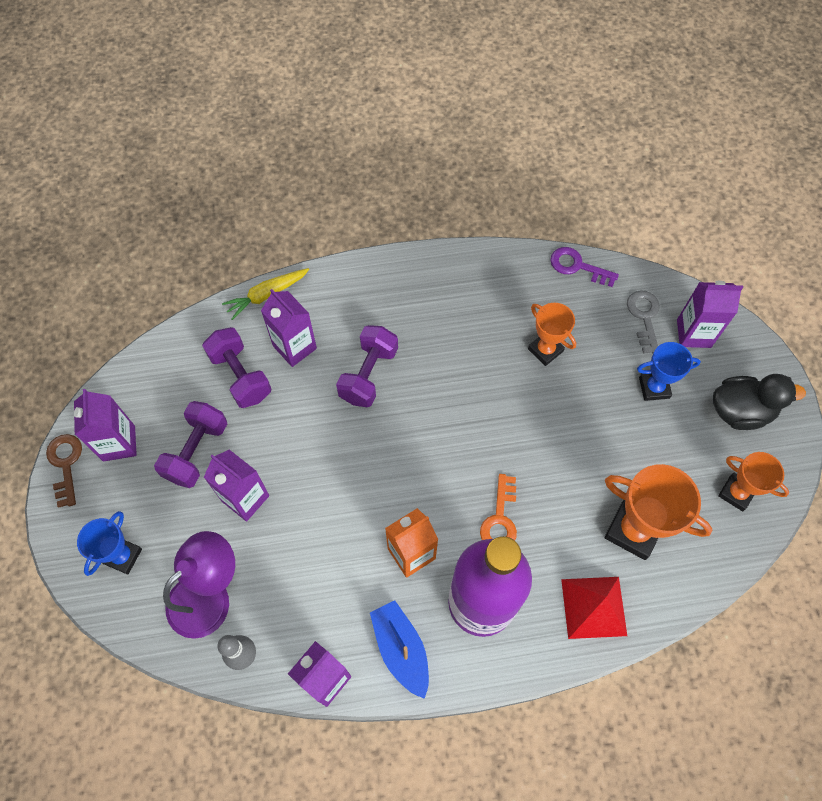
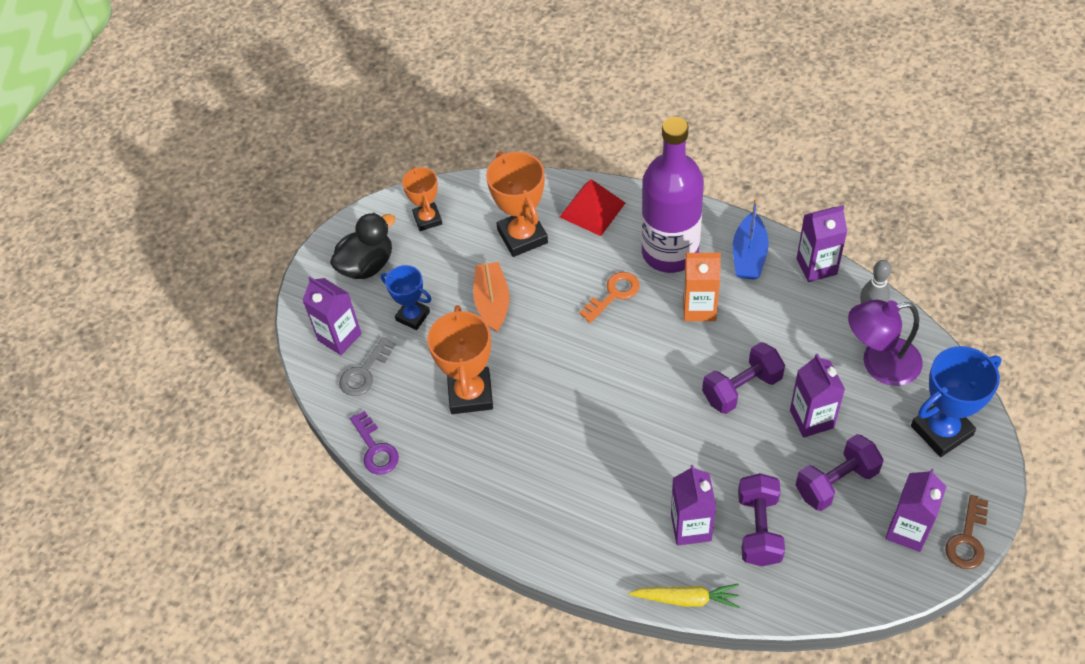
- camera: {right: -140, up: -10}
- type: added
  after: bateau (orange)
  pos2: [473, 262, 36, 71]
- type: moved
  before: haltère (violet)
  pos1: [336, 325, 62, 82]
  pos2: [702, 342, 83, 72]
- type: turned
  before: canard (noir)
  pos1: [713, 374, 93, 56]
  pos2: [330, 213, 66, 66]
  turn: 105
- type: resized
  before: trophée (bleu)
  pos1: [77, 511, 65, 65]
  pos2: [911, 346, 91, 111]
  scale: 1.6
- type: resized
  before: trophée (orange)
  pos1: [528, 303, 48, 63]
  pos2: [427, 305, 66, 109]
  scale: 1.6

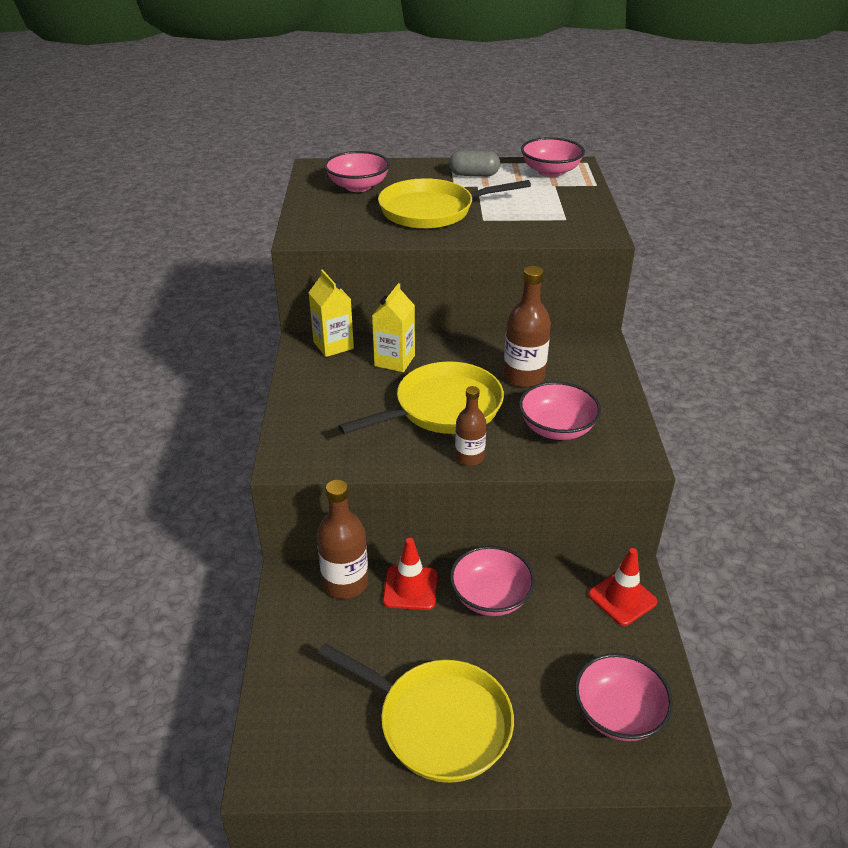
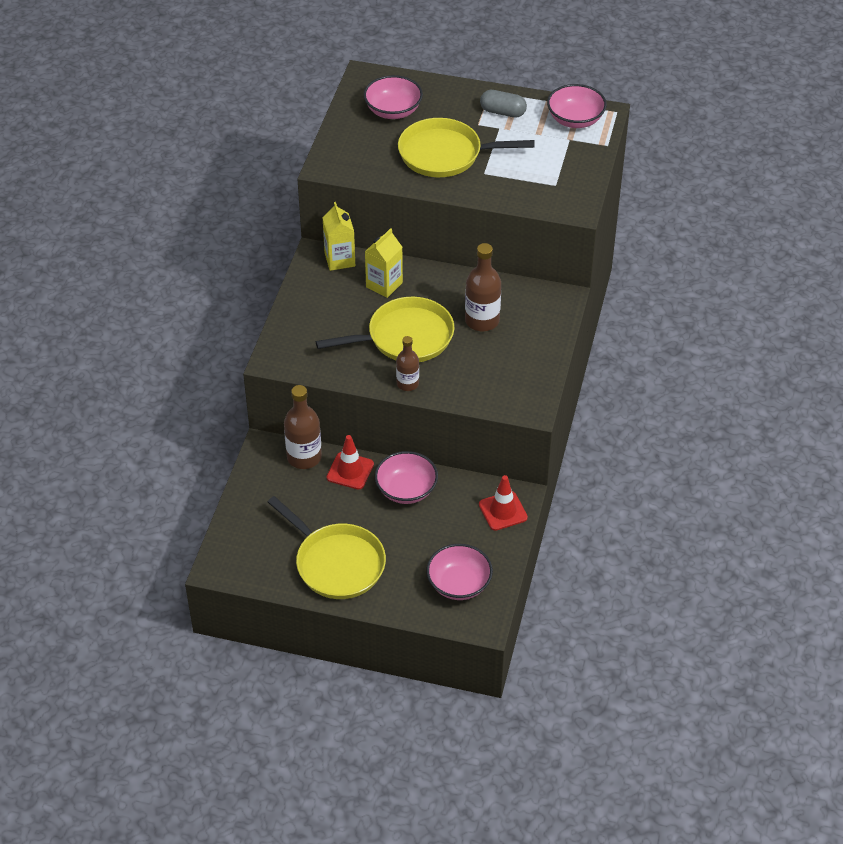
- camera: {right: 15, up: 10}
- type: removed
  before: bol (rose)
  pos1: [519, 381, 82, 59]

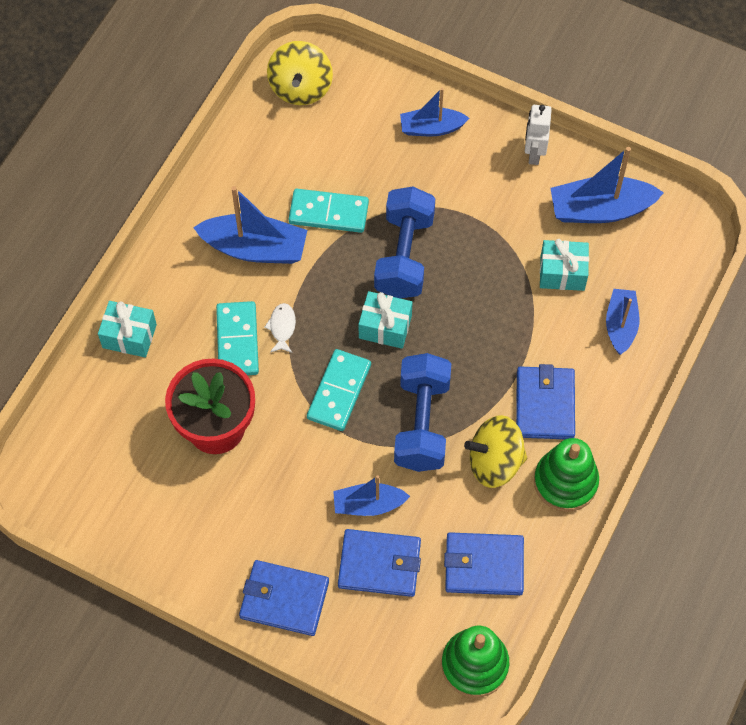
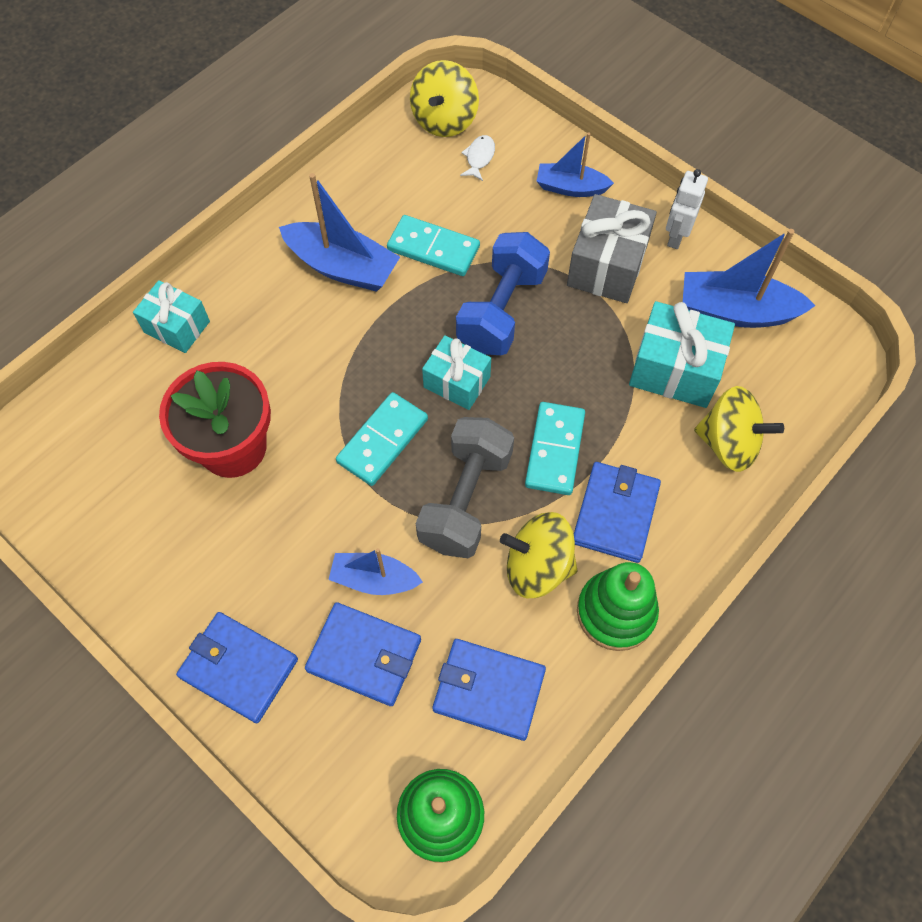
- camera: {right: 15, up: 0}
- type: added
  after: cadeau (gris)
  pos2: [567, 194, 90, 109]
- type: moved
  before: domino (turquoise)
  pos1: [216, 301, 43, 74]
  pos2: [525, 402, 60, 93]
- type: moved
  before: poisson (blanc)
  pos1: [264, 303, 32, 50]
  pos2: [460, 135, 35, 46]
- type: replaced
  before: bateau (bleu)
  after: toupie (jaune)
  pos1: [606, 289, 33, 66]
  pos2: [694, 386, 90, 86]
- type: recoloured
  before: haltère (bleu)
  after: haltère (gris)
  pos1: [394, 353, 57, 119]
  pos2: [416, 417, 98, 141]
- type: resized
  before: cadeau (turquoise)
  pos1: [540, 239, 49, 52]
  pos2: [629, 301, 106, 107]
  scale: 1.51

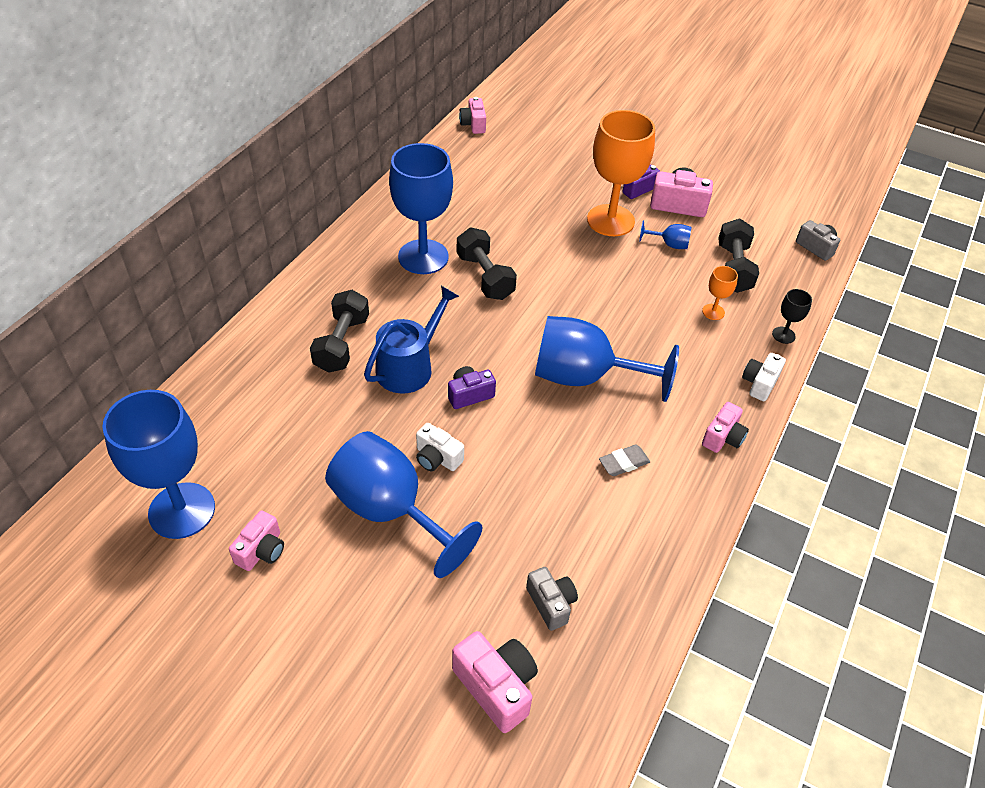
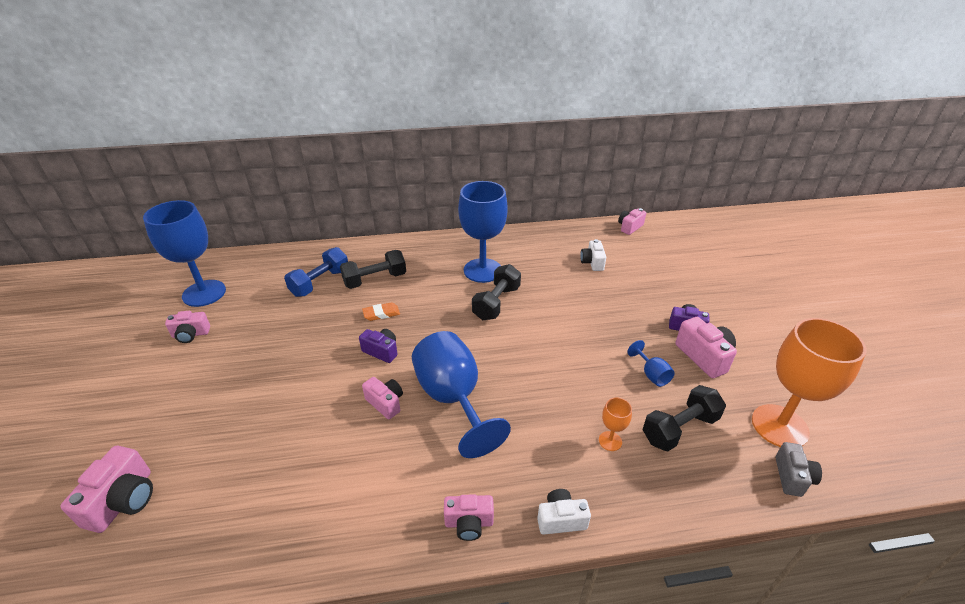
- camera: {right: 55, up: -10}
- type: removed
  before: verre à pied (bleu)
  pos1: [325, 431, 158, 147]
- type: removed
  before: appareil photo (gris)
  pos1: [526, 567, 52, 64]
- type: removed
  before: gomme (gris)
  pos1: [599, 445, 51, 31]
- type: removed
  before: verre à pied (noir)
  pos1: [772, 289, 40, 55]
- type: added
  after: haltère (bleu)
  pos2: [284, 247, 64, 50]
- type: added
  after: appareil photo (rose)
  pos2: [362, 377, 41, 42]
- type: moved
  before: appareil photo (blanc)
  pos1: [416, 423, 48, 48]
  pos2: [580, 239, 26, 32]
- type: moved
  before: verre à pied (orange)
  pos1: [587, 110, 68, 126]
  pos2: [752, 318, 114, 129]
- type: replaced
  before: arrosoir (bleu)
  after: gomme (orange)
  pos1: [364, 286, 95, 108]
  pos2: [362, 302, 38, 19]

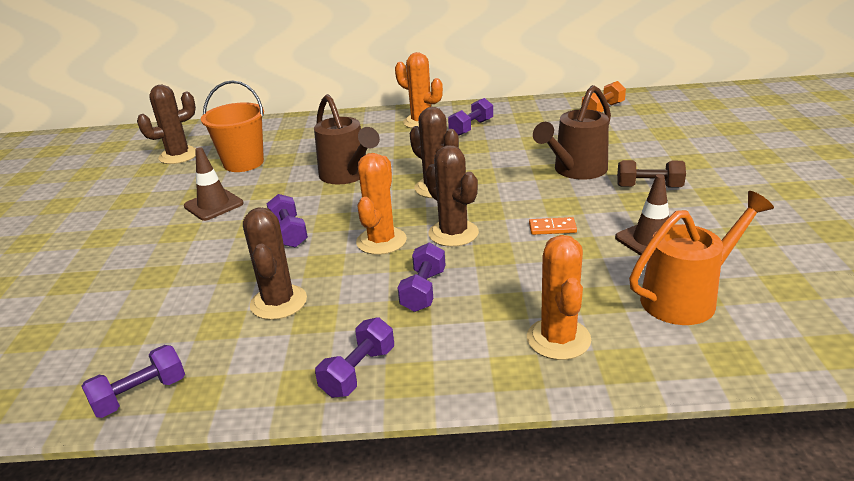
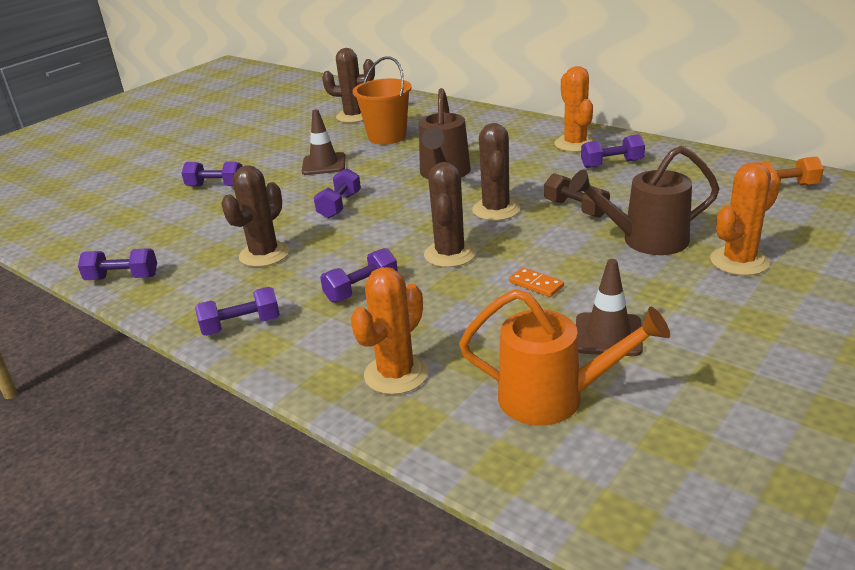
- camera: {right: 40, up: 0}
- type: added
  after: haltère (violet)
  pos2: [182, 162, 61, 24]
- type: moved
  before: cactus (orange)
  pos1: [356, 153, 51, 102]
  pos2: [710, 162, 71, 114]
- type: moved
  before: haltère (marron)
  pos1: [617, 160, 69, 28]
  pos2: [544, 173, 66, 45]

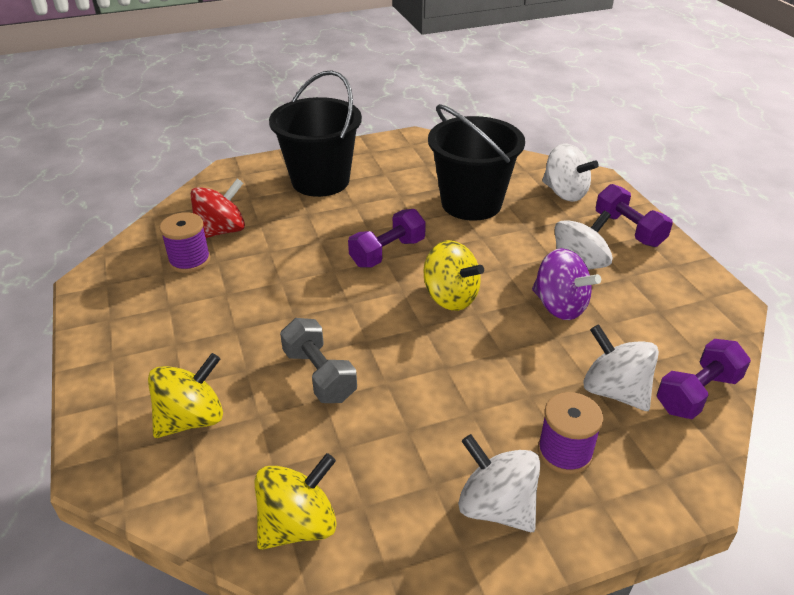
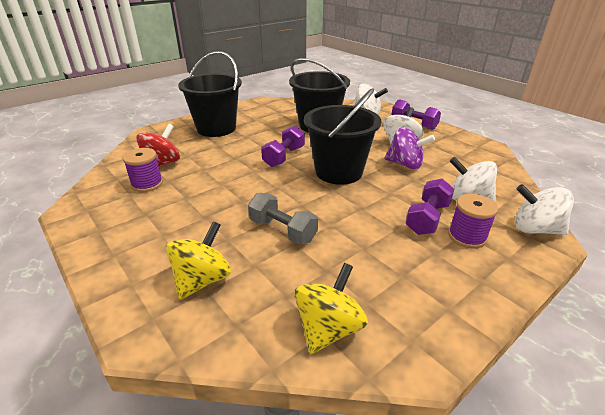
- camera: {right: -20, up: -5}
- type: moved
  before: toupie (blanc)
  pos1: [458, 434, 82, 98]
  pos2: [515, 184, 59, 51]
- type: moved
  before: haltère (violet)
  pos1: [657, 339, 94, 80]
  pos2: [405, 179, 49, 56]
- type: replaced
  before: toupie (jaune)
  after: seau (noir)
  pos1: [424, 240, 60, 71]
  pos2: [304, 88, 77, 97]

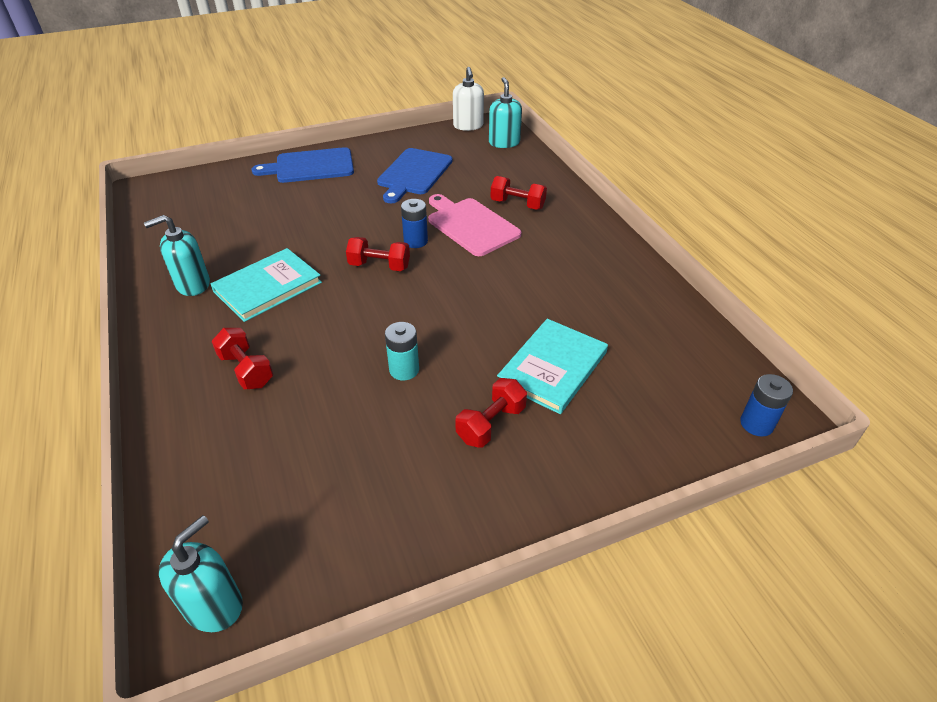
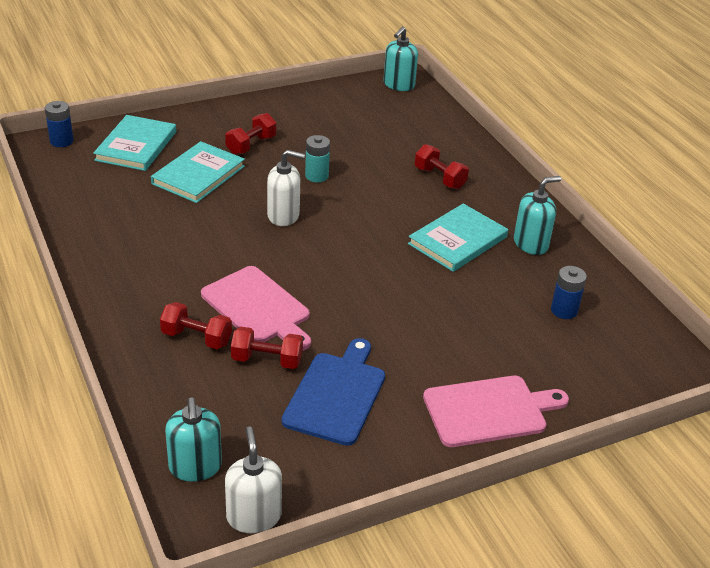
- camera: {right: 175, up: -5}
- type: added
  after: livre (turquoise)
  pos2: [93, 115, 83, 56]
- type: added
  after: distributeur de savon (blanc)
  pos2: [267, 150, 38, 76]
- type: moved
  before: haltère (rouge)
  pos1: [346, 237, 64, 34]
  pos2: [231, 327, 72, 42]
- type: moved
  before: pile (bleu)
  pos1: [401, 199, 27, 49]
  pos2: [551, 266, 36, 53]
- type: recoloured
  before: planche à découper (bleu)
  after: planche à découper (rose)
  pos1: [251, 147, 103, 36]
  pos2: [423, 376, 146, 71]

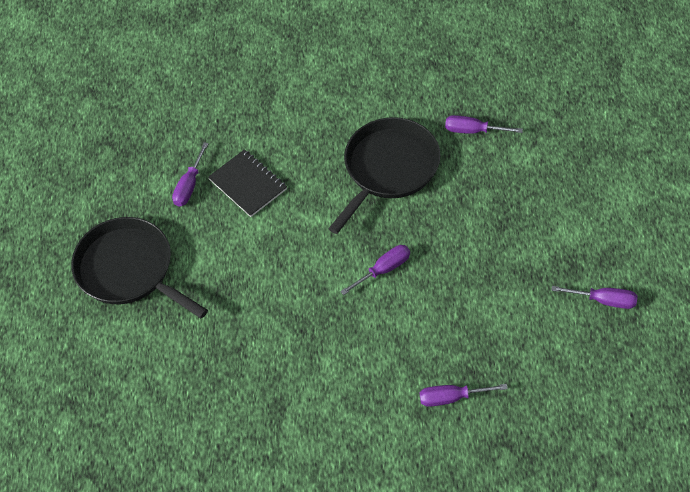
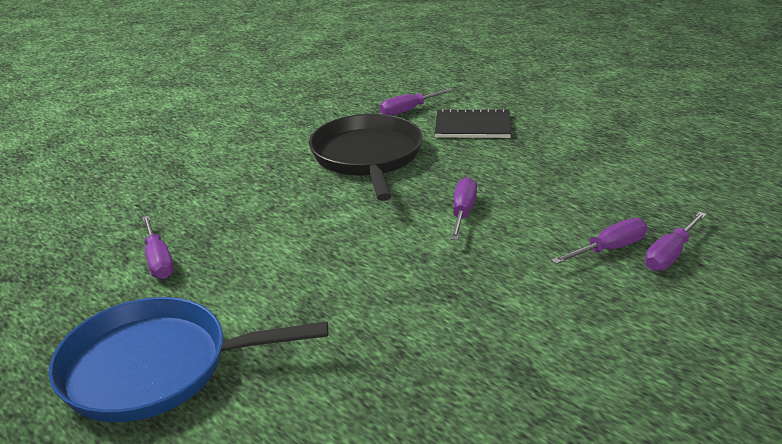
- camera: {right: -45, up: -25}
- type: moved
  before: carnet (noir)
  pos1: [208, 149, 79, 68]
  pos2: [435, 108, 76, 30]
- type: moved
  before: tournevis (violet)
  pos1: [551, 286, 86, 23]
  pos2: [551, 218, 96, 46]
- type: recoloured
  before: poêle (noir)
  after: poêle (bleu)
  pos1: [71, 217, 137, 102]
  pos2: [49, 297, 279, 125]

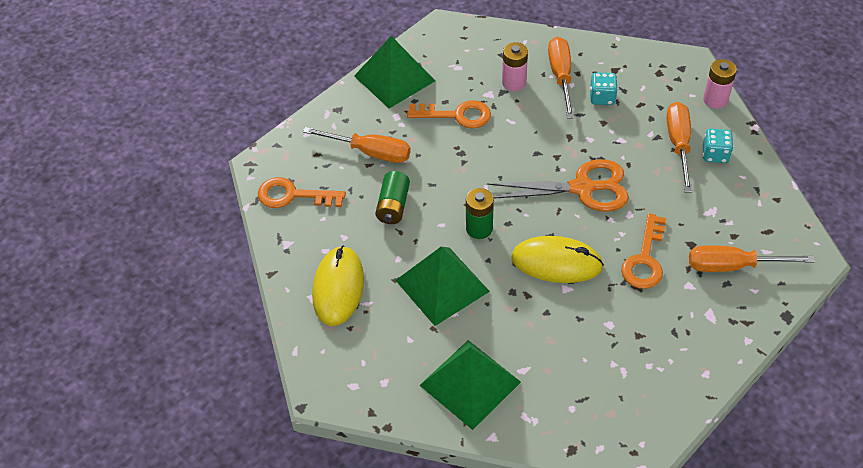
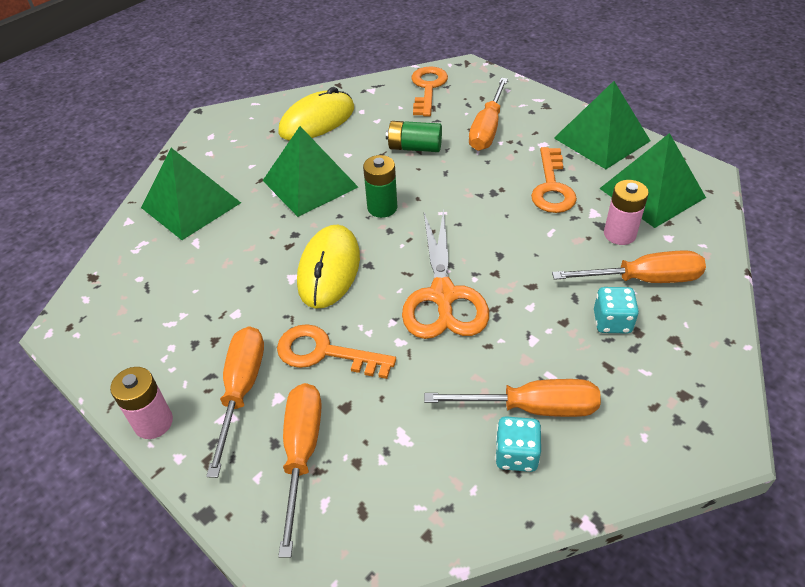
- camera: {right: 90, up: -5}
- type: added
  after: tournevis (orange)
  pos2: [206, 326, 58, 152]
- type: added
  after: pyramide (vert)
  pos2: [599, 133, 107, 95]
- type: moved
  before: pile (rose)
  pos1: [703, 59, 34, 50]
  pos2: [110, 367, 63, 72]
- type: turned
  before: souris (jaune)
  pos1: [312, 245, 52, 81]
  pos2: [278, 87, 76, 53]
  turn: -45

